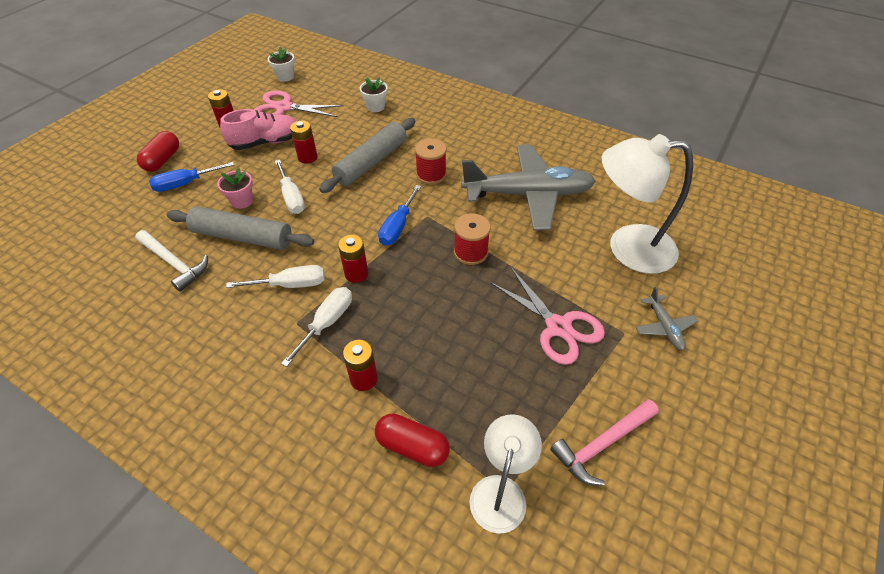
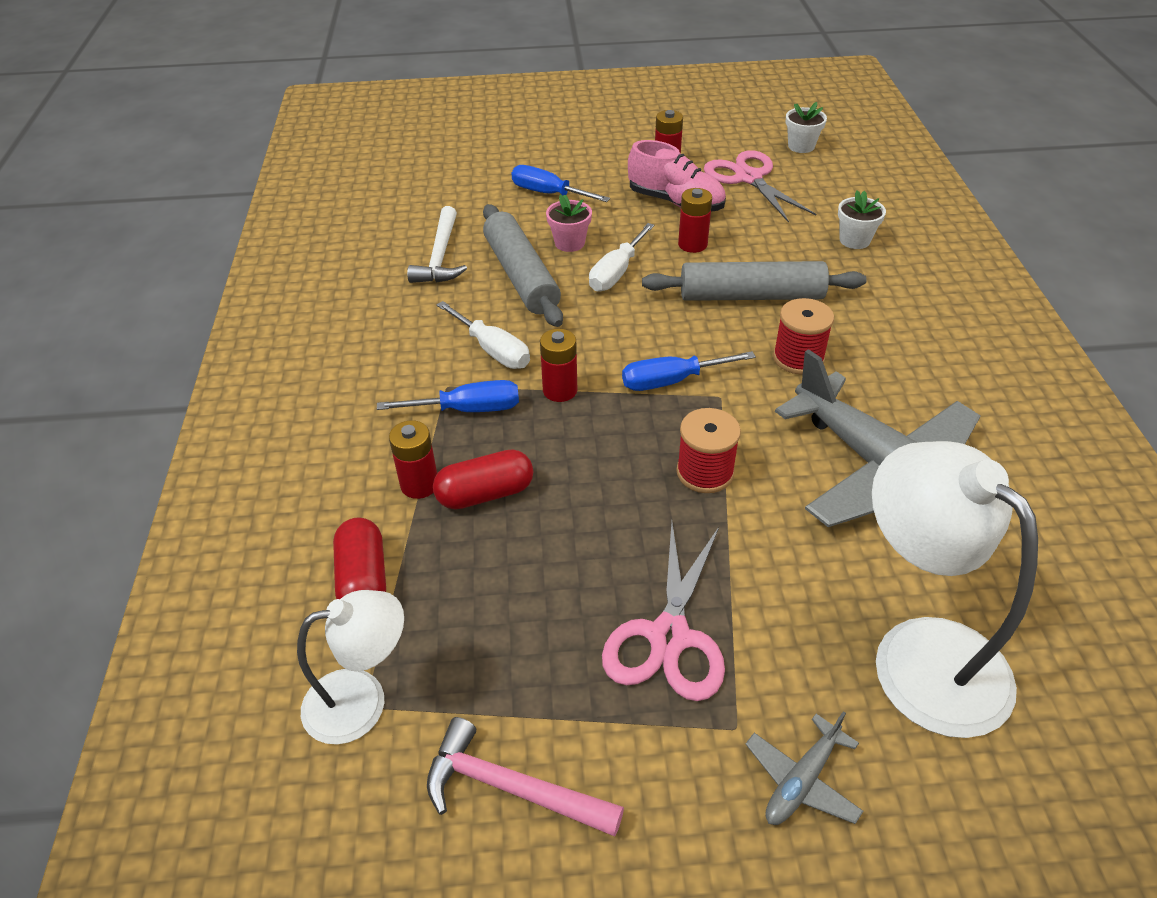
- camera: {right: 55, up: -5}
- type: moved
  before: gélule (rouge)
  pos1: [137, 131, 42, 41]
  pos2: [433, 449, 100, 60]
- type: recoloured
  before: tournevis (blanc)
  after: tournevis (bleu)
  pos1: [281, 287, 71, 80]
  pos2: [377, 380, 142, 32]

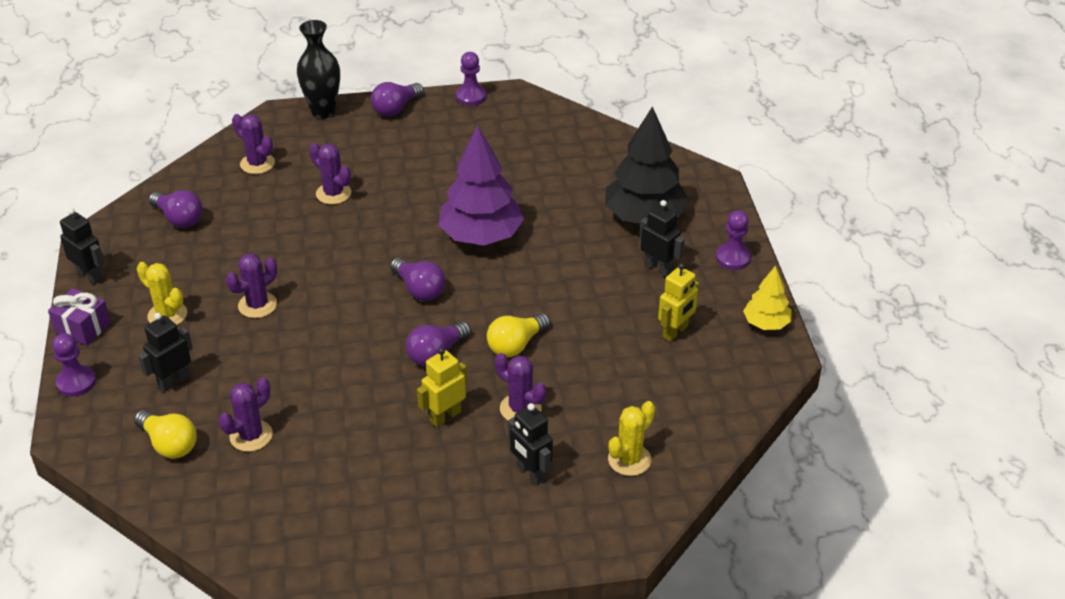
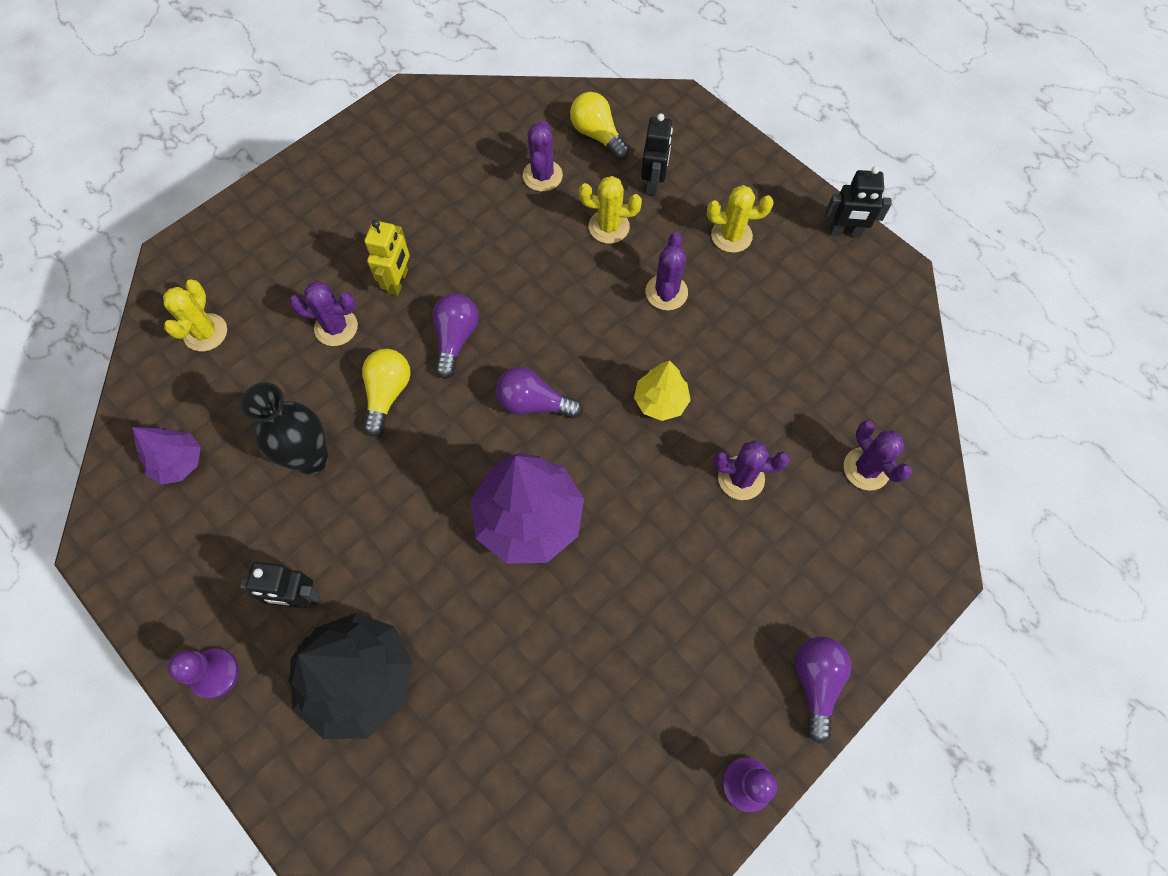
- camera: {right: 145, up: 25}
- type: removed
  before: cadeau (violet)
  pos1: [48, 288, 63, 58]
- type: removed
  before: pion (violet)
  pos1: [52, 333, 44, 64]
- type: removed
  before: ampoule (violet)
  pos1: [149, 190, 54, 38]
- type: removed
  before: robot (noir)
  pos1: [508, 403, 45, 82]
- type: removed
  before: robot (jaune)
  pos1: [658, 263, 41, 79]
- type: added
  after: arbre (violet)
  pos2: [132, 427, 69, 58]
- type: added
  after: cactus (jaune)
  pos2: [579, 176, 63, 68]
- type: moved
  before: vase (noir)
  pos1: [297, 20, 43, 99]
  pos2: [240, 382, 88, 92]
- type: moved
  before: arbre (jaune)
  pos1: [743, 266, 48, 64]
  pos2: [634, 360, 57, 61]
- type: turned
  before: ampoule (jaune)
  pos1: [134, 410, 63, 49]
  pos2: [570, 92, 59, 68]
  turn: 45
- type: turned
  before: cactus (violet)
  pos1: [232, 114, 43, 60]
  pos2: [844, 420, 68, 70]
  turn: 60

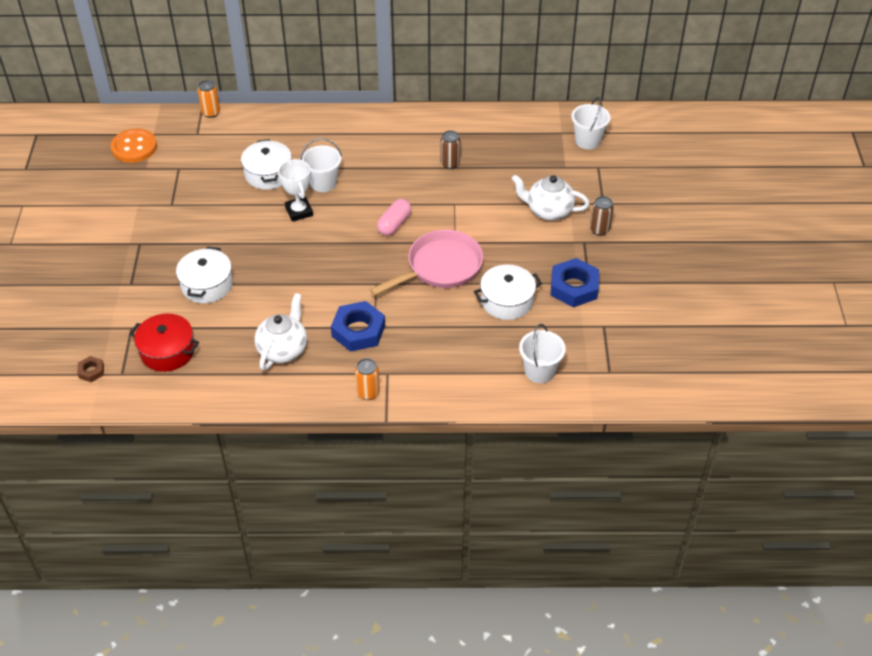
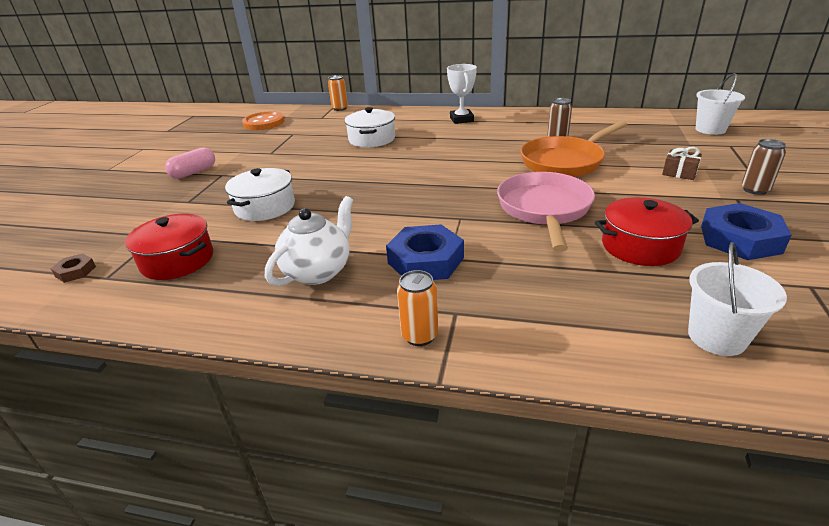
- camera: {right: 15, up: -15}
- type: removed
  before: seau (blanc)
  pos1: [301, 138, 41, 54]
- type: added
  after: poêle (orange)
  pos2: [521, 121, 106, 56]
- type: moved
  before: trophée (blanc)
  pos1: [278, 159, 35, 63]
  pos2: [447, 64, 30, 60]
- type: moved
  before: gélule (rose)
  pos1: [377, 199, 34, 37]
  pos2: [165, 147, 50, 32]
- type: replaced
  before: théière (blanc)
  after: cadeau (marron)
  pos1: [512, 175, 78, 46]
  pos2: [662, 147, 40, 33]
- type: recoloured
  before: marmite (blanc)
  after: marmite (rouge)
  pos1: [474, 264, 68, 56]
  pos2: [595, 197, 104, 69]
- type: turned
  before: poêle (rose)
  pos1: [370, 230, 113, 66]
  pos2: [497, 172, 98, 80]
  turn: -60

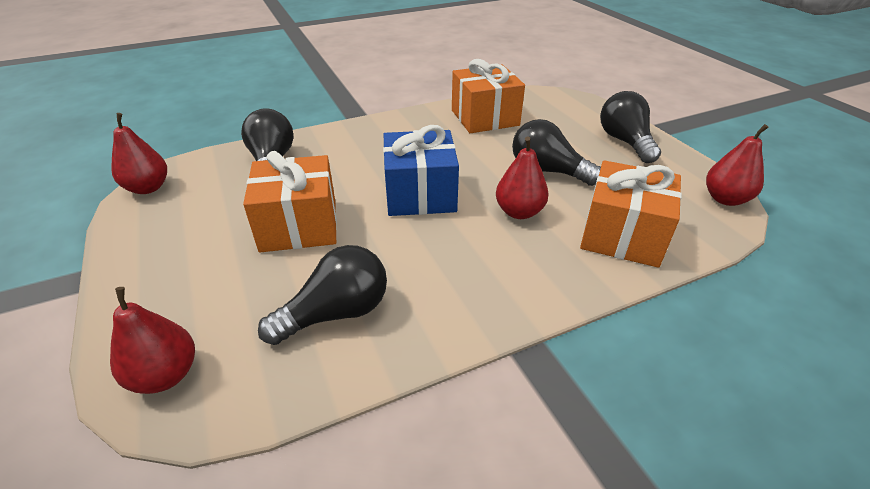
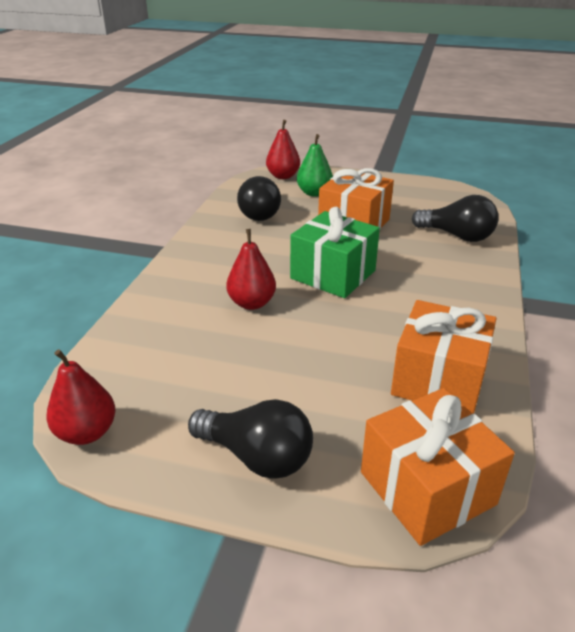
- camera: {right: 130, up: -5}
- type: removed
  before: poire (rouge)
  pos1: [111, 113, 56, 81]
- type: removed
  before: ampoule (noir)
  pos1: [512, 119, 89, 67]
- type: added
  after: poire (vert)
  pos2: [297, 134, 36, 62]
- type: moved
  before: cadeau (orange)
  pos1: [580, 160, 102, 108]
  pos2: [361, 388, 154, 158]
- type: recoloured
  before: cadeau (bleu)
  after: cadeau (vert)
  pos1: [383, 125, 76, 91]
  pos2: [290, 207, 90, 91]

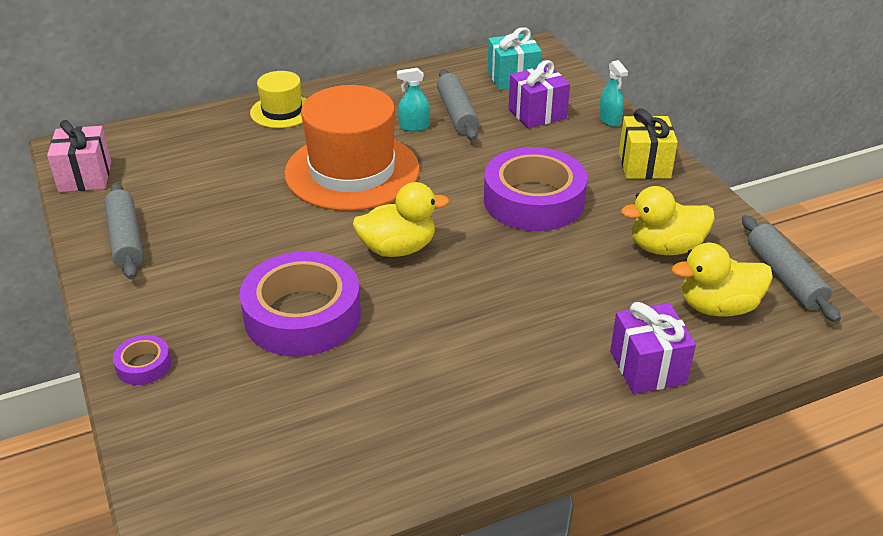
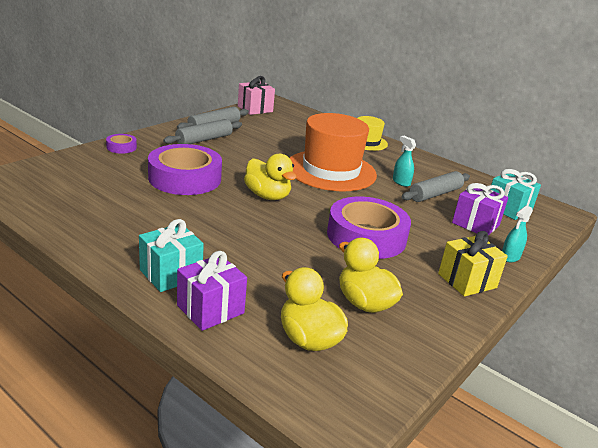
- camera: {right: 60, up: -10}
- type: added
  after: cadeau (turquoise)
  pos2: [139, 219, 65, 73]
- type: moved
  before: rouleau à pâtisserie (gris)
  pos1: [742, 215, 99, 107]
  pos2: [163, 119, 79, 25]

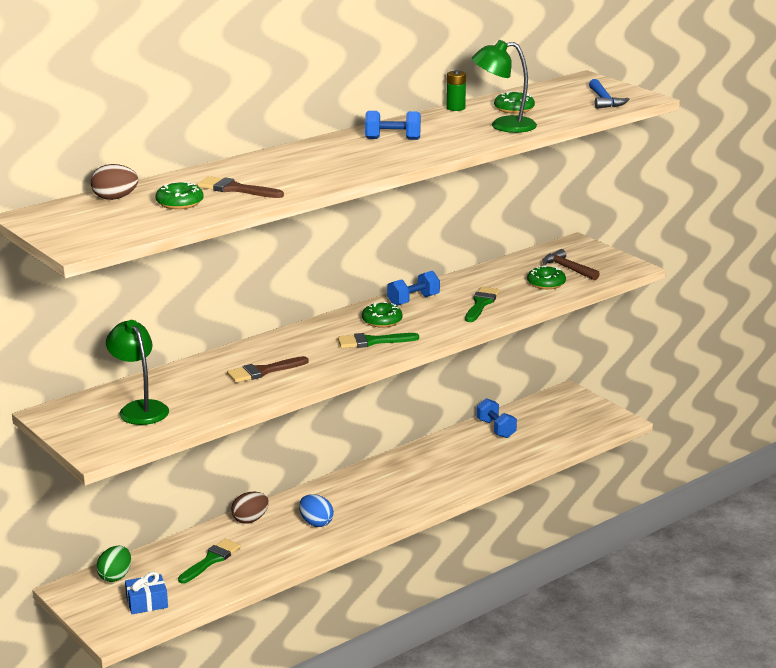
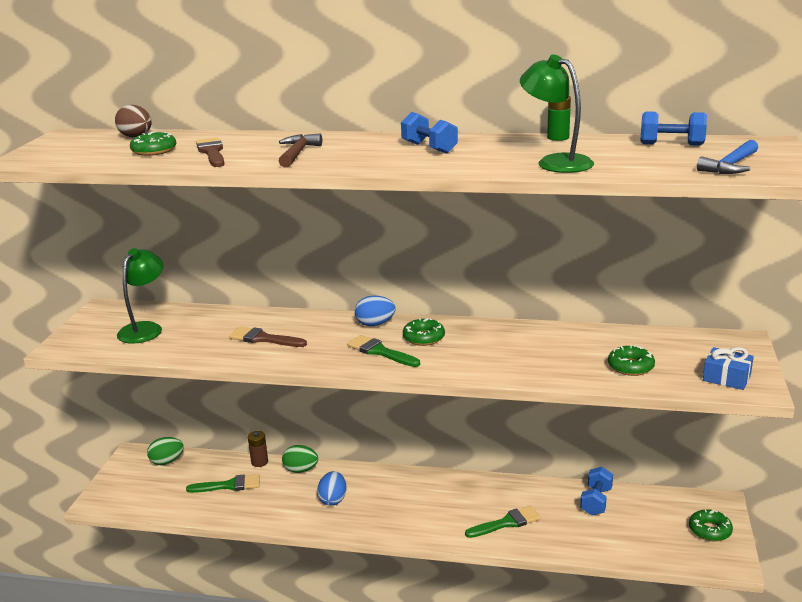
- camera: {right: 50, up: 0}
- type: added
  after: pile (marron)
  pos2: [248, 431, 20, 36]
- type: added
  after: œuf (bleu)
  pos2: [355, 296, 41, 30]
- type: moved
  before: cadeau (bleu)
  pos1: [125, 572, 43, 42]
  pos2: [703, 347, 51, 43]
- type: moved
  before: haltère (bleu)
  pos1: [387, 271, 53, 35]
  pos2: [640, 112, 67, 34]
- type: moved
  before: pinceau (vert)
  pos1: [465, 287, 35, 35]
  pos2: [465, 506, 76, 32]
- type: moved
  before: beignet (vert)
  pos1: [494, 91, 41, 23]
  pos2: [689, 509, 44, 32]
- type: moved
  before: marteau (marron)
  pos1: [542, 249, 58, 32]
  pos2: [279, 133, 43, 35]
- type: recoloured
  before: œuf (marron)
  after: œuf (vert)
  pos1: [231, 492, 38, 32]
  pos2: [282, 445, 36, 28]

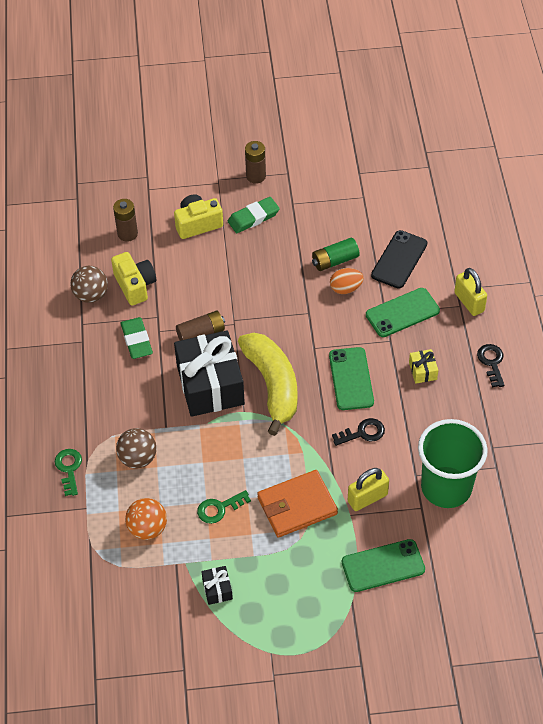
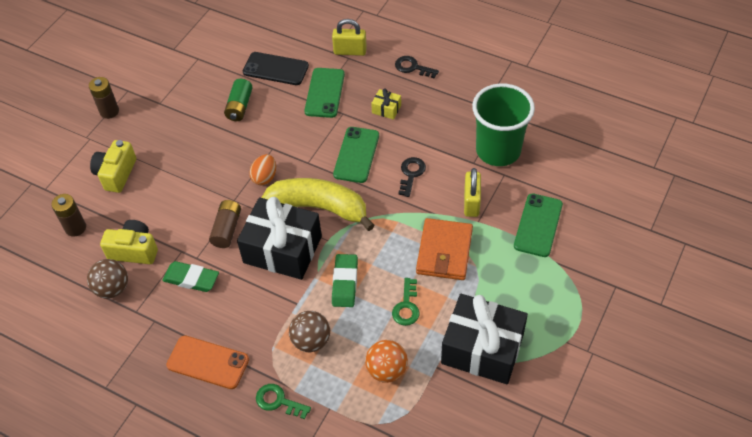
- camera: {right: -55, up: 0}
- type: added
  after: téléphone (orange)
  pos2: [166, 335, 83, 54]
- type: moved
  before: gomme (vert)
  pos1: [228, 197, 52, 36]
  pos2: [332, 254, 26, 53]
- type: moved
  before: œuf (orange)
  pos1: [330, 268, 34, 26]
  pos2: [249, 154, 27, 31]
- type: turned
  before: téléphone (vert)
  pos1: [329, 347, 45, 63]
  pos2: [333, 127, 46, 56]
  turn: 75
- type: turned
  before: téléphone (noir)
  pos1: [371, 230, 56, 59]
  pos2: [243, 52, 66, 33]
  turn: -45
- type: resized
  before: cadeau (noir)
  pos1: [201, 566, 32, 39]
  pos2: [441, 294, 87, 90]
  scale: 2.43

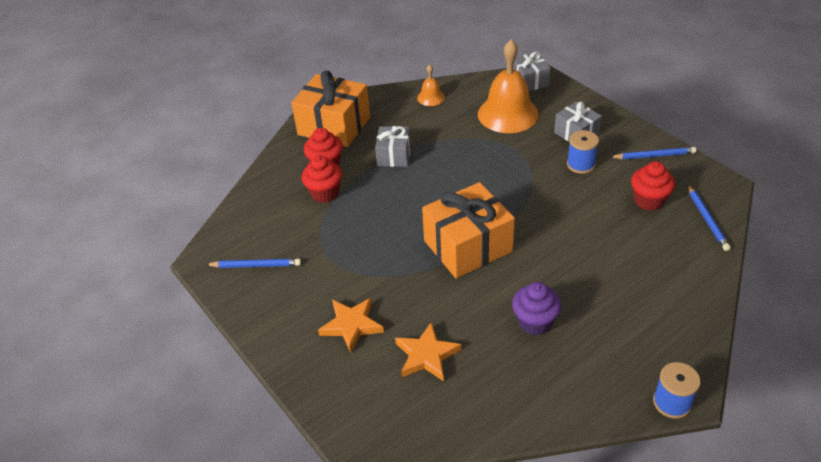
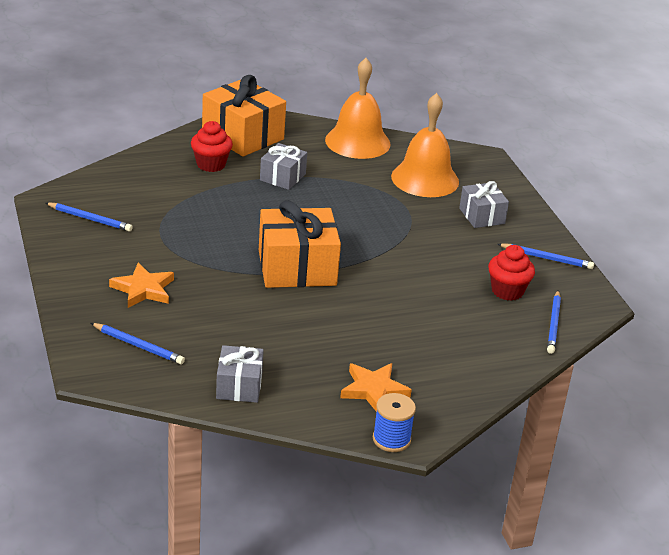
- camera: {right: 15, up: -10}
- type: removed
  before: muffin (rouge)
  pos1: [302, 155, 40, 48]
- type: removed
  before: muffin (violet)
  pos1: [512, 282, 50, 53]
- type: removed
  before: bobine (bleu)
  pos1: [567, 130, 32, 44]
- type: added
  after: crayon (bleu)
  pos2: [91, 323, 94, 41]
- type: moved
  before: étoile (orange)
  pos1: [395, 322, 66, 59]
  pos2: [340, 363, 72, 49]
- type: moved
  before: cadeau (gris)
  pos1: [513, 52, 38, 39]
  pos2: [216, 345, 48, 58]
- type: resized
  before: cloche (orange)
  pos1: [417, 65, 28, 41]
  pos2: [325, 58, 66, 101]
  scale: 2.12

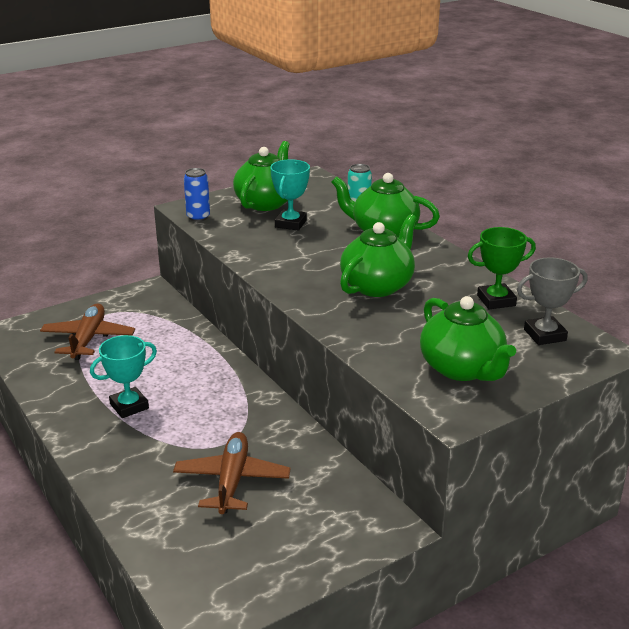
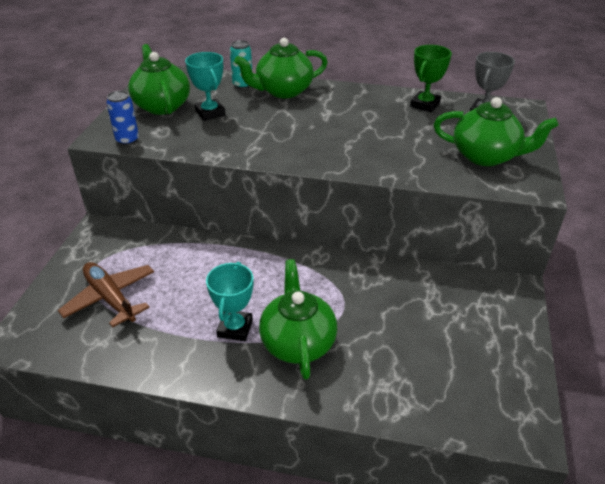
- camera: {right: -45, up: 10}
- type: removed
  before: avion (marron)
  pos1: [173, 432, 118, 82]
- type: moved
  before: théière (vert)
  pos1: [340, 214, 77, 83]
  pos2: [259, 259, 78, 121]

